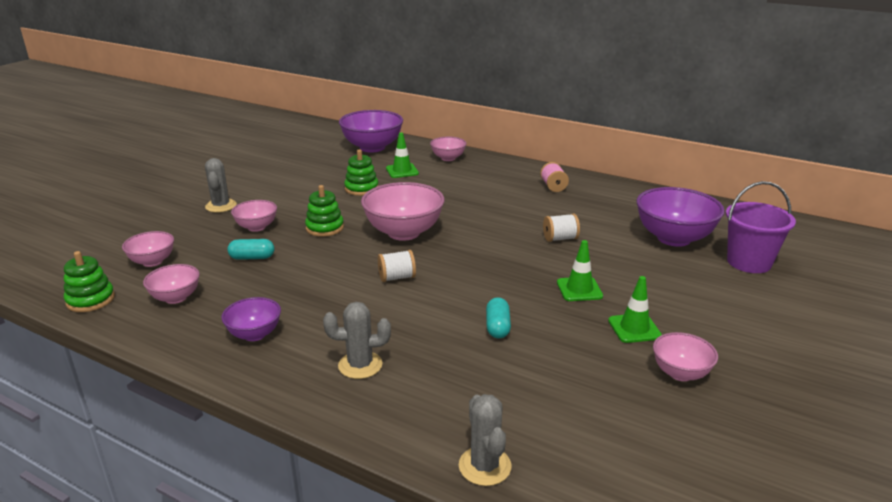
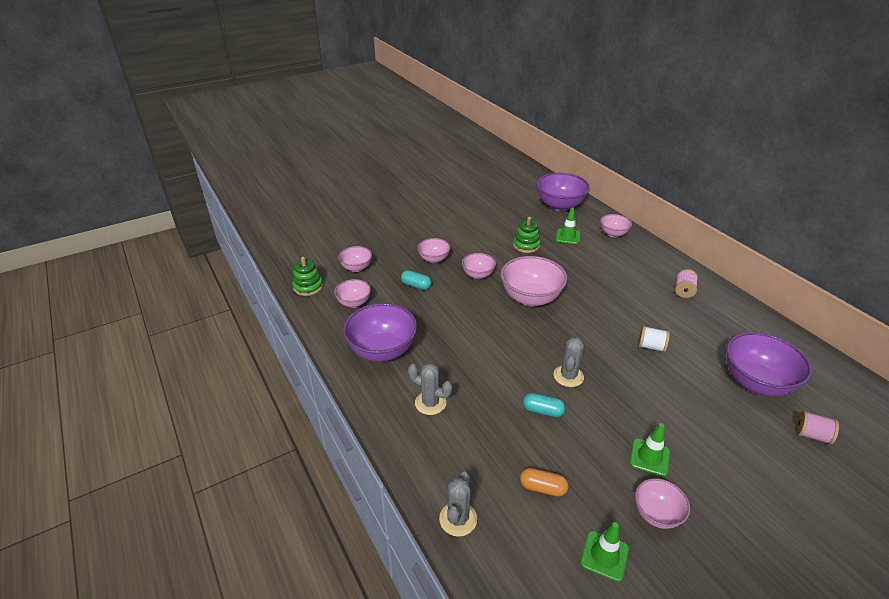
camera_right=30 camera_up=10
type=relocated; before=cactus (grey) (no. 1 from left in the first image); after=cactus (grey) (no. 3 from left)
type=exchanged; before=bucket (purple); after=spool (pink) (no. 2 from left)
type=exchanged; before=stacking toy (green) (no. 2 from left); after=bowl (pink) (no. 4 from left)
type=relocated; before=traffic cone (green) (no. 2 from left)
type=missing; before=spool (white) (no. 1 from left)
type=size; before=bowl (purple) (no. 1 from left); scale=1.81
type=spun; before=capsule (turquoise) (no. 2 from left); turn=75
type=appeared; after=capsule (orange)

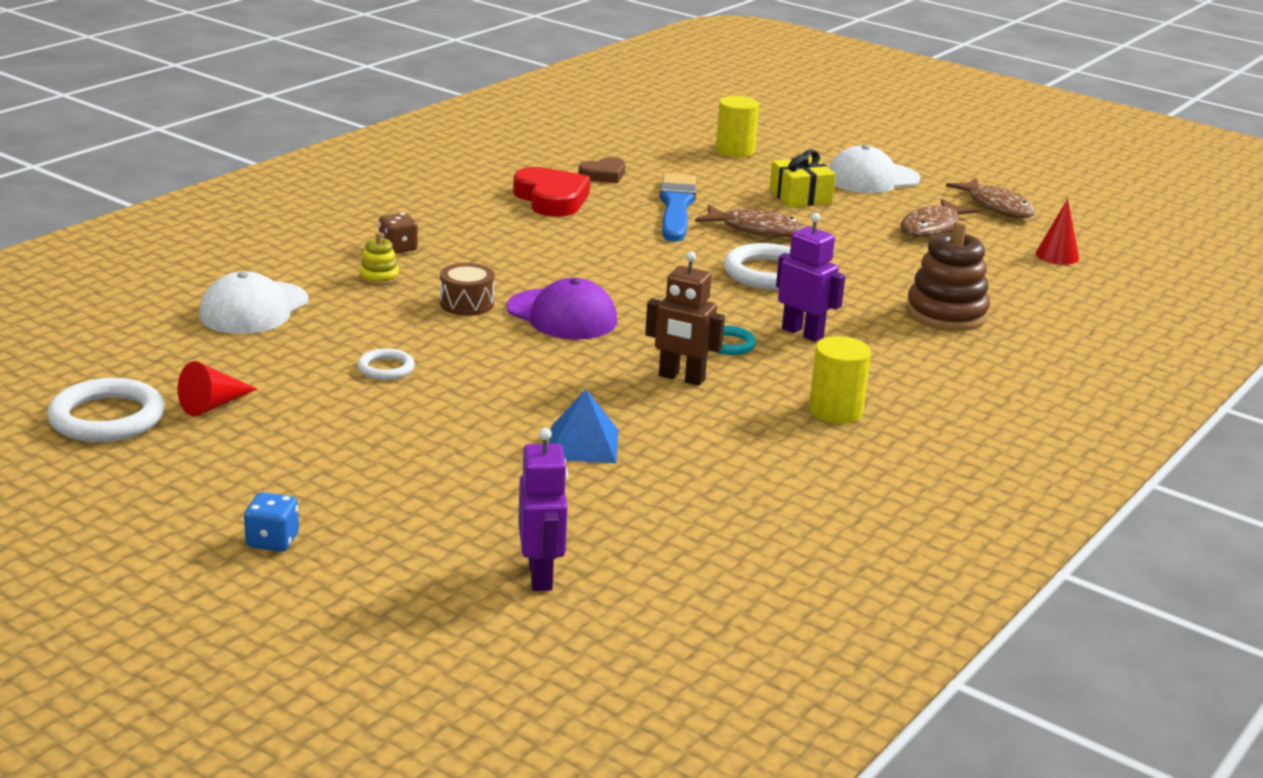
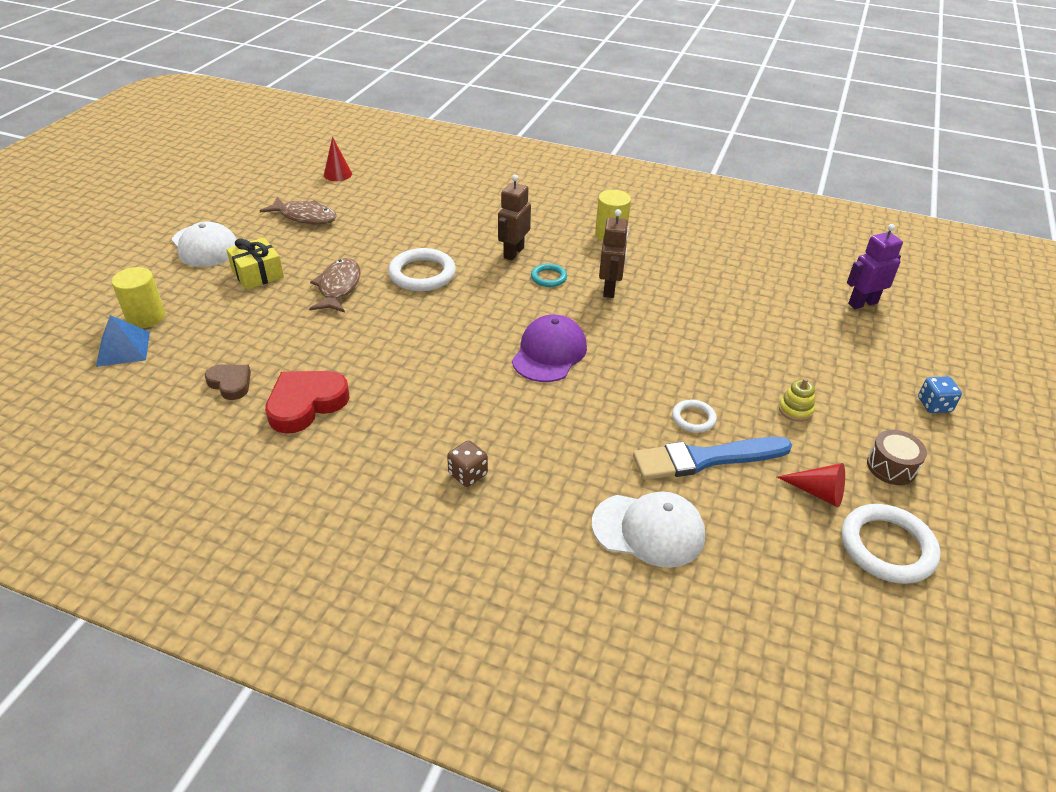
camera_right=-105 camera_up=15
type=relocated; before=brush (blue)
type=missing; before=fish (brown) (no. 3 from left)
type=colour; before=robot (purple) (no. 2 from left); after=robot (brown) (no. 1 from left)
type=missing; before=stacking toy (brown)
type=relocated; before=stacking toy (yellow)
type=relocated; before=drum (brown)
type=relocated; before=pyramid (blue)

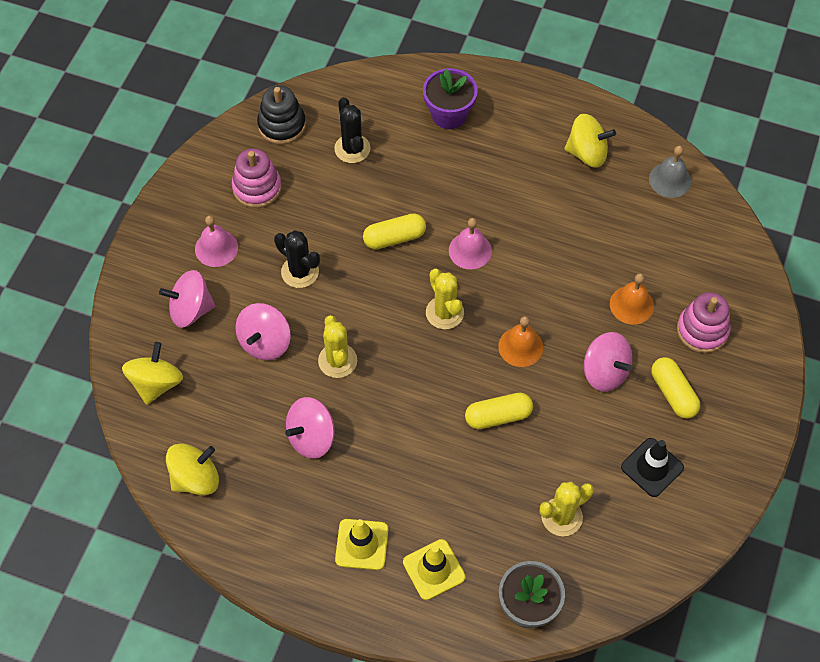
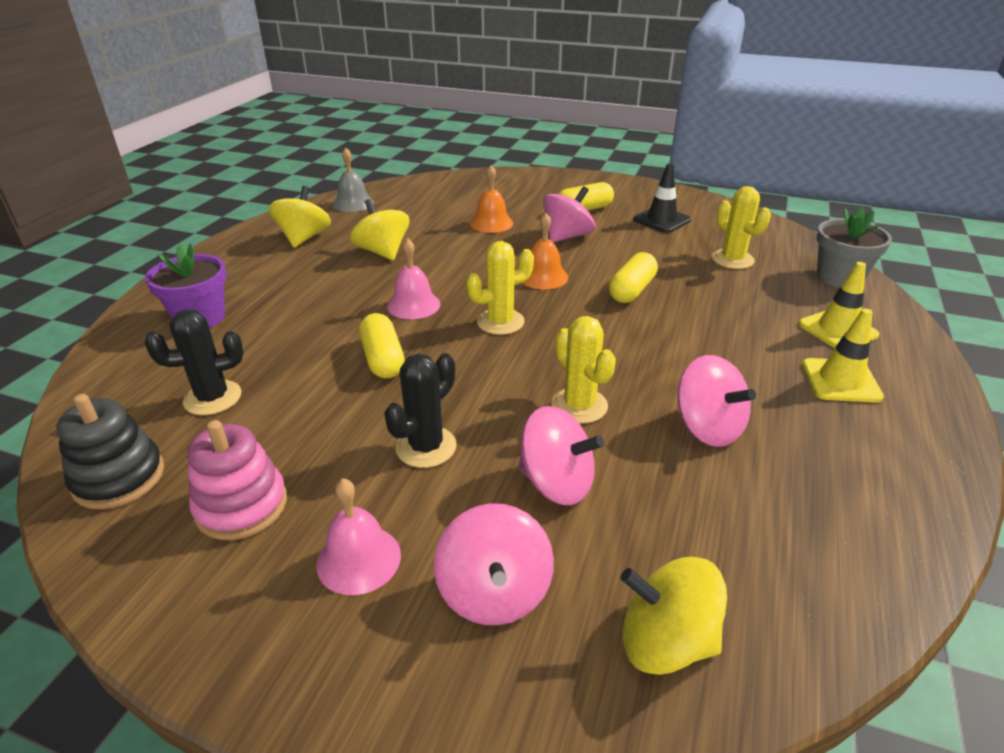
camera_right=-90 camera_up=-25
type=missing; before=stacking toy (pink) (no. 2 from left)
type=spun; before=cactus (yellow) (no. 1 from left in the first image); turn=75
type=spun; before=capsule (yellow) (no. 2 from left in the first image); turn=45
type=relocated; before=spinning top (yellow) (no. 2 from left)

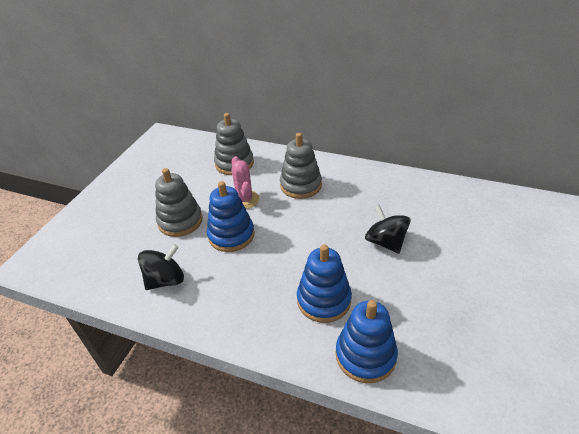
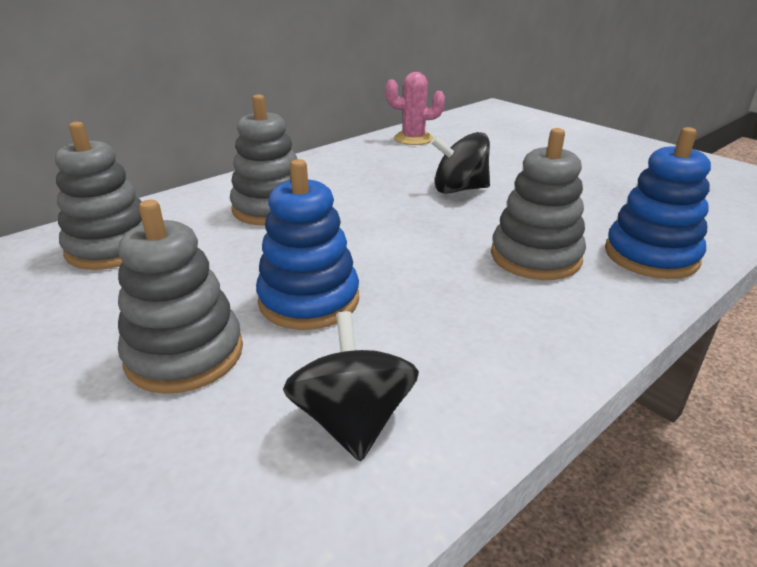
camera_right=-65 camera_up=-10
type=relocated; before=cactus (pink)
type=colour; before=stacking toy (blue) (no. 2 from left); after=stacking toy (grey) (no. 4 from left)

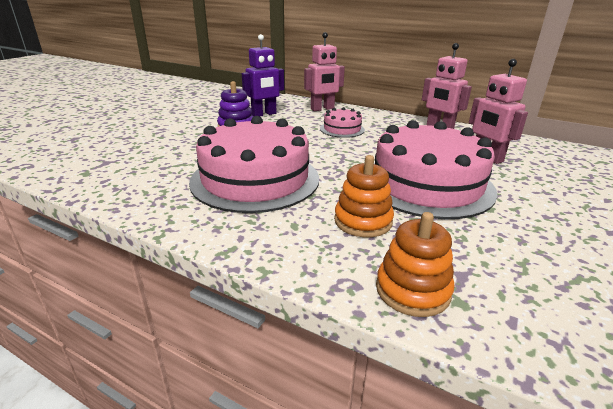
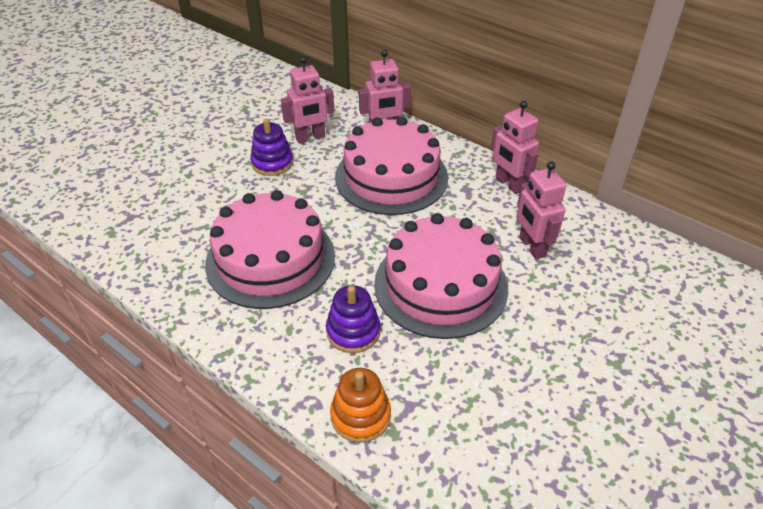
camera_right=10 camera_up=15
type=colour; before=robot (purple); after=robot (pink) (no. 1 from left)
type=size; before=cake (pink) (no. 2 from left); scale=2.16
type=colour; before=stacking toy (orange) (no. 1 from left); after=stacking toy (purple) (no. 2 from left)

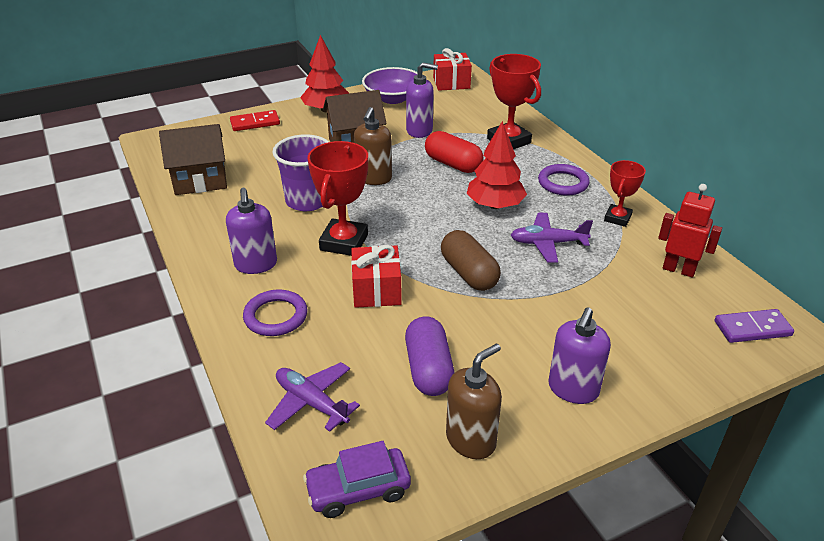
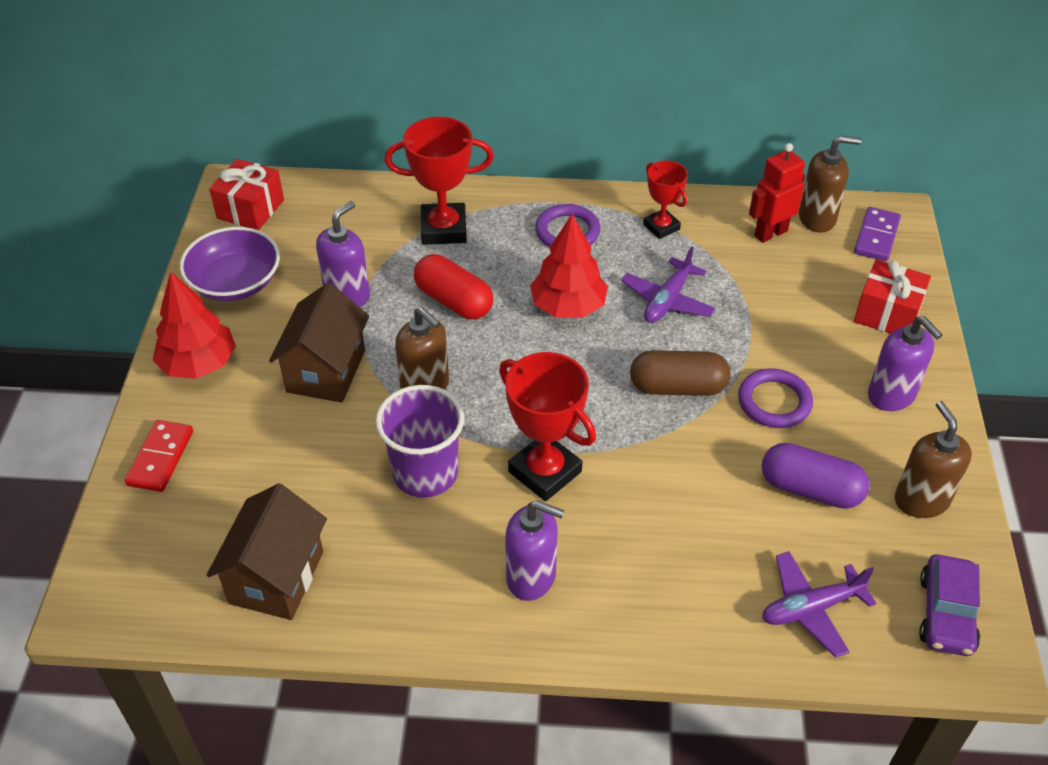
camera_right=-60 camera_up=10
type=spun; before=capsule (red); turn=60
type=relocated; before=gift (red) (no. 1 from left in the first image); after=gift (red) (no. 2 from left)
type=relocated; before=ring (purple) (no. 1 from left in the first image); after=ring (purple) (no. 2 from left)
type=appeared; after=soap dispenser (brown) (no. 2 from left)

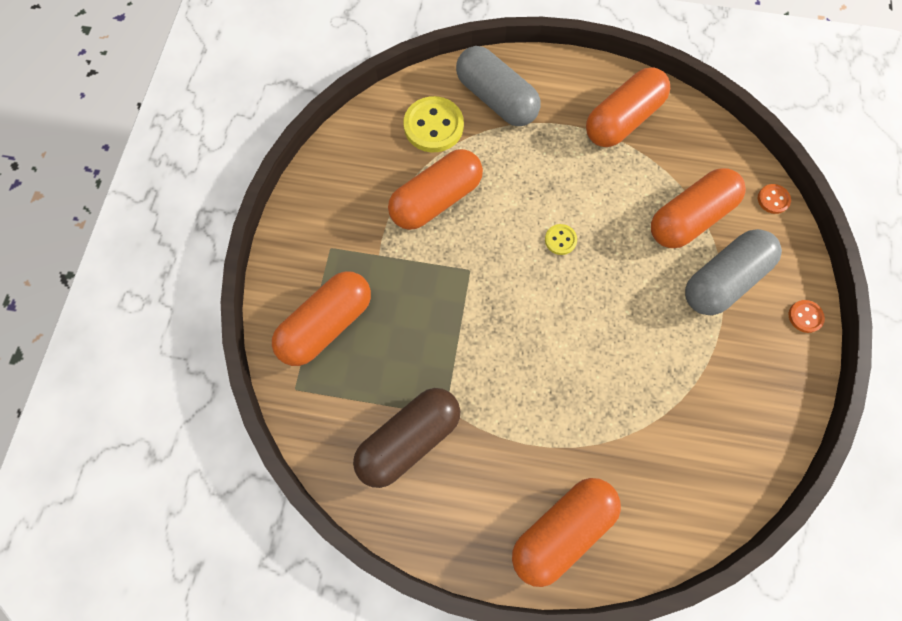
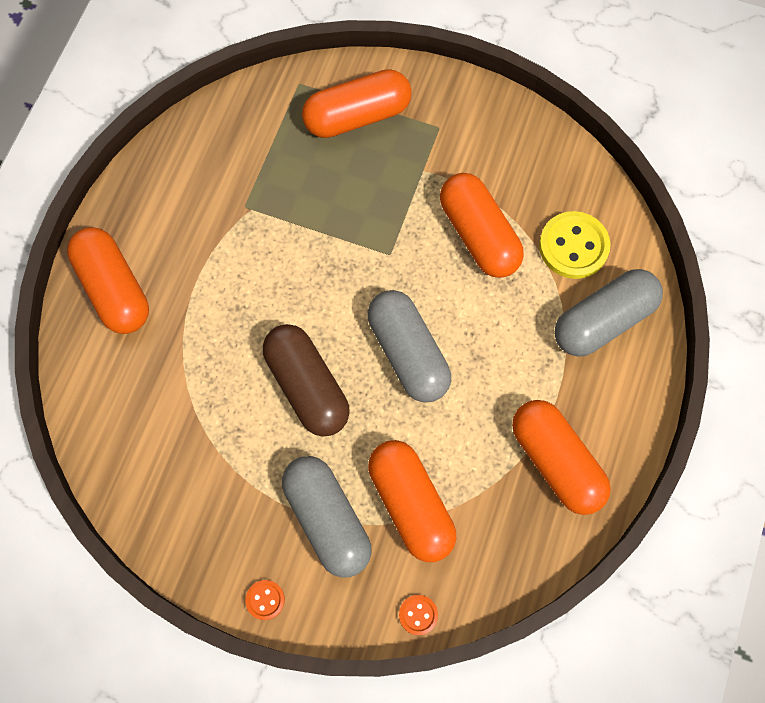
camera_right=100 camera_up=0
type=exchanged; before=button (yellow) (no. 2 from left); after=capsule (grey) (no. 2 from left)
type=spun; before=capsule (orange) (no. 1 from left in the first image); turn=-75
type=relocated; before=capsule (brown)

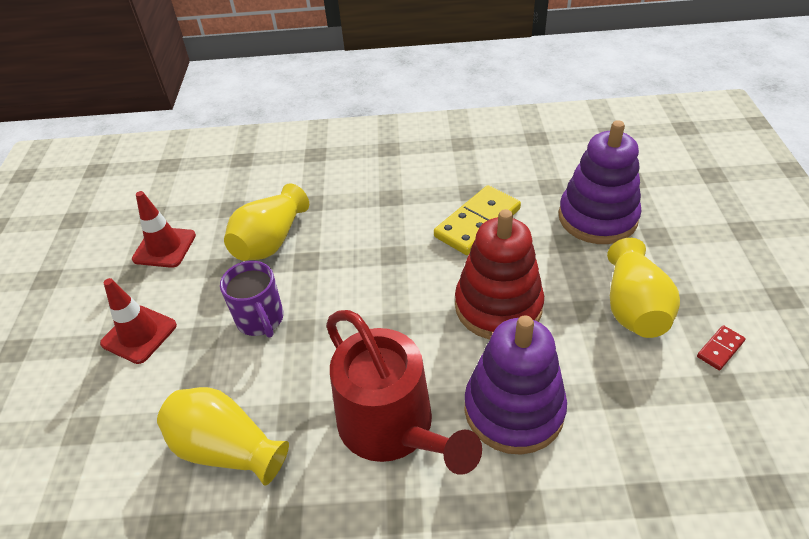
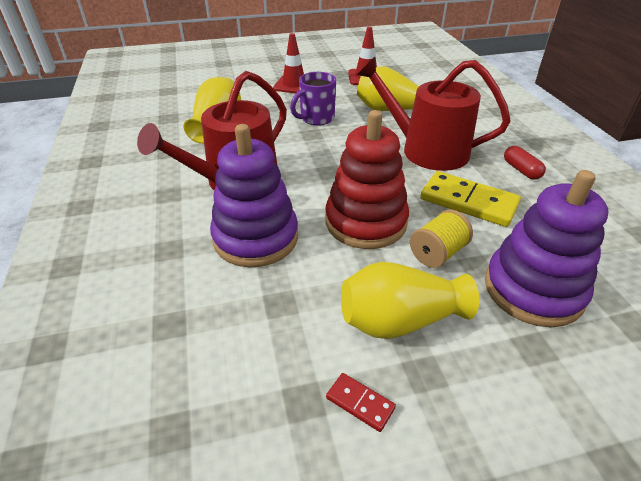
camera_right=75 camera_up=-5
type=appeared; after=watering can (red) (no. 2 from left)
type=appeared; after=capsule (red)
type=appeared; after=spool (yellow)

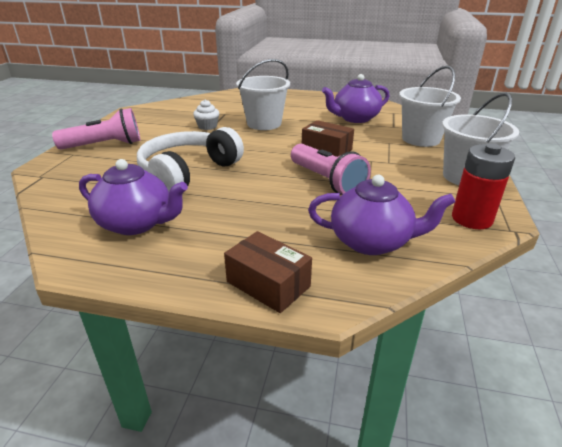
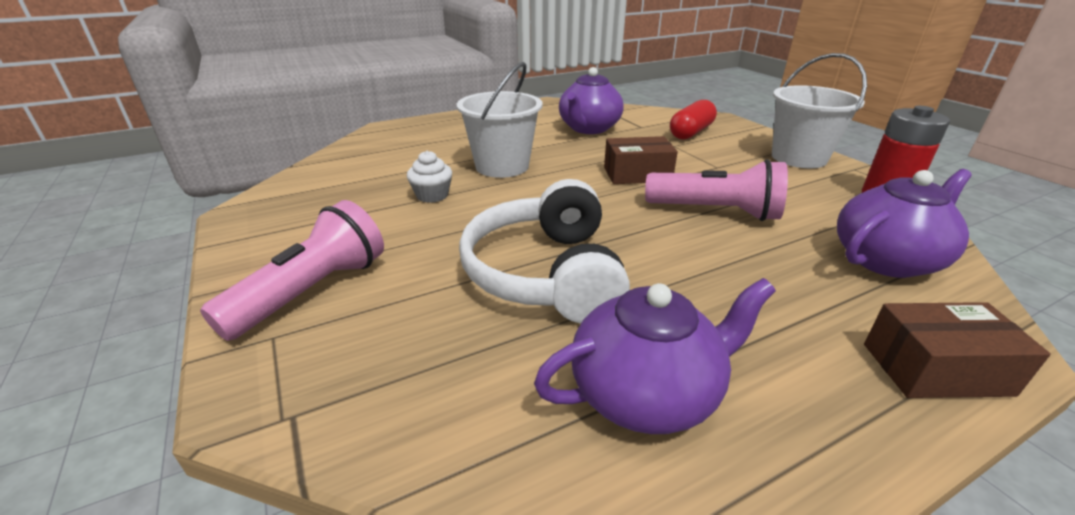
camera_right=-40 camera_up=0
type=exchanged; before=bucket (white) (no. 2 from left); after=capsule (red)

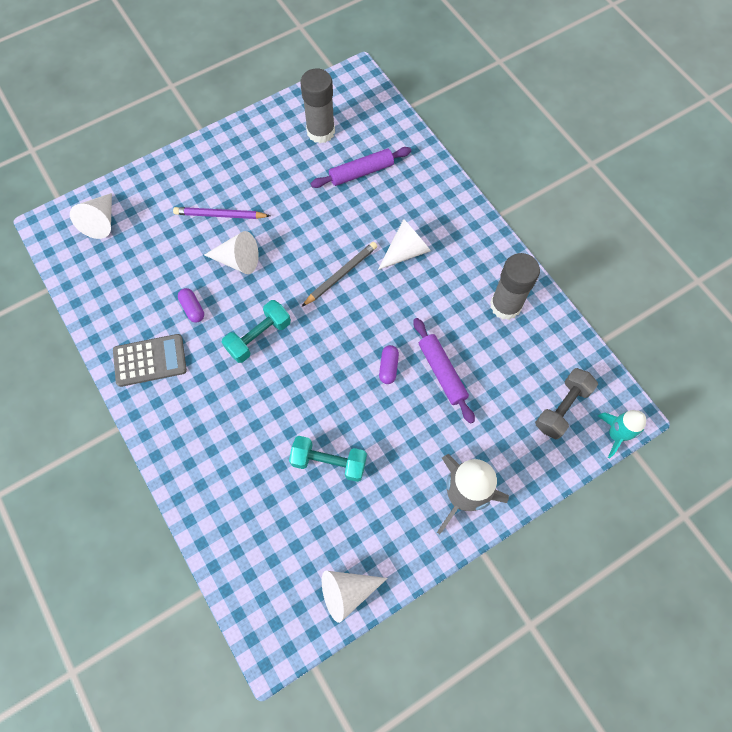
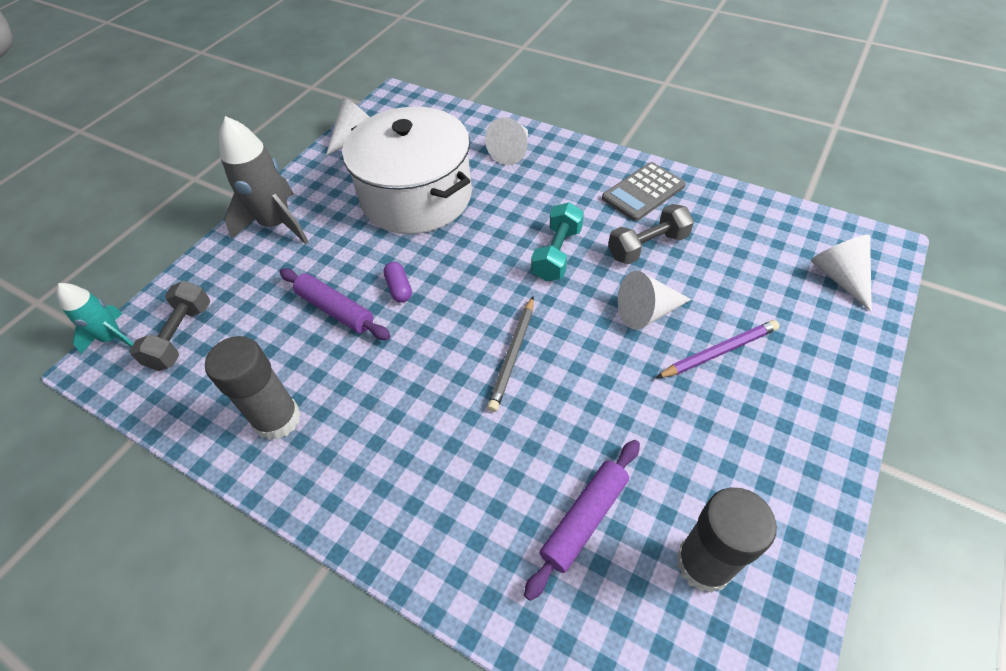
camera_right=155 camera_up=-15
type=relocated; before=cone (white) (no. 4 from left in the first image); after=cone (white) (no. 2 from left)
type=exchanged; before=capsule (purple) (no. 1 from left); after=dumbbell (grey) (no. 2 from left)
type=exchanged; before=dumbbell (turquoise) (no. 2 from left); after=pot (white)

